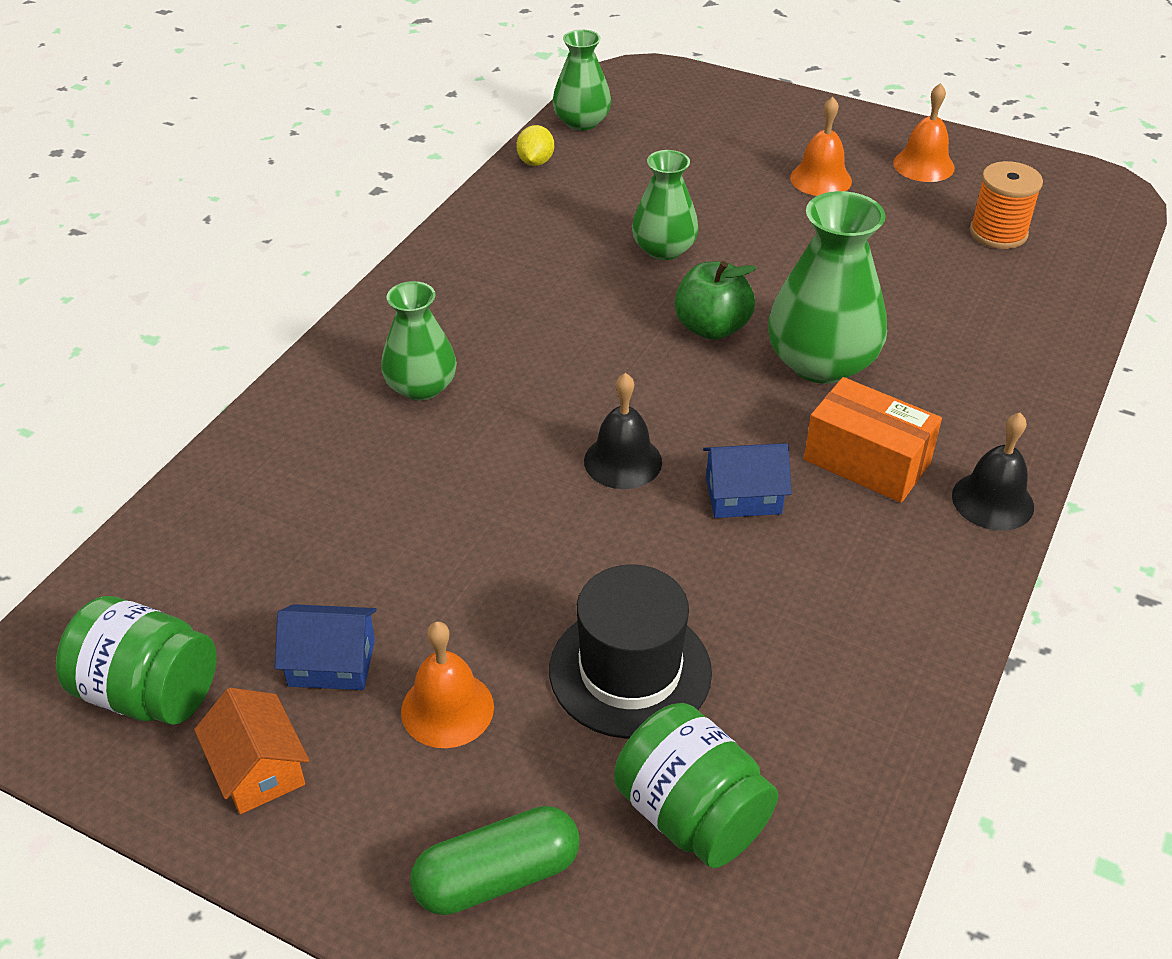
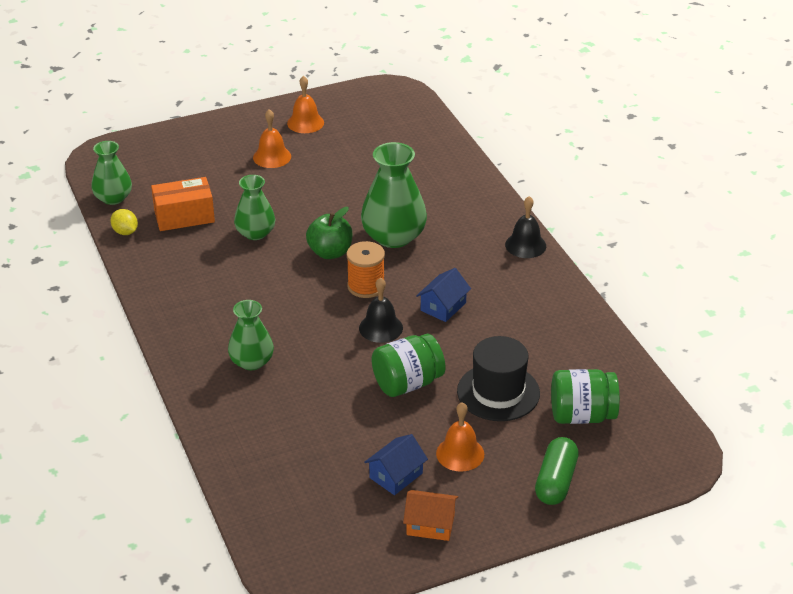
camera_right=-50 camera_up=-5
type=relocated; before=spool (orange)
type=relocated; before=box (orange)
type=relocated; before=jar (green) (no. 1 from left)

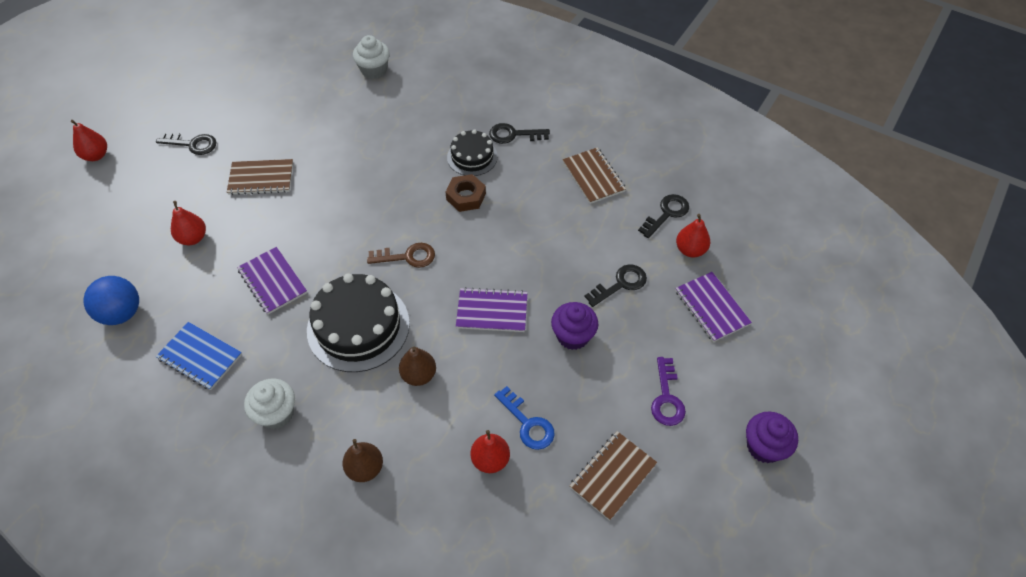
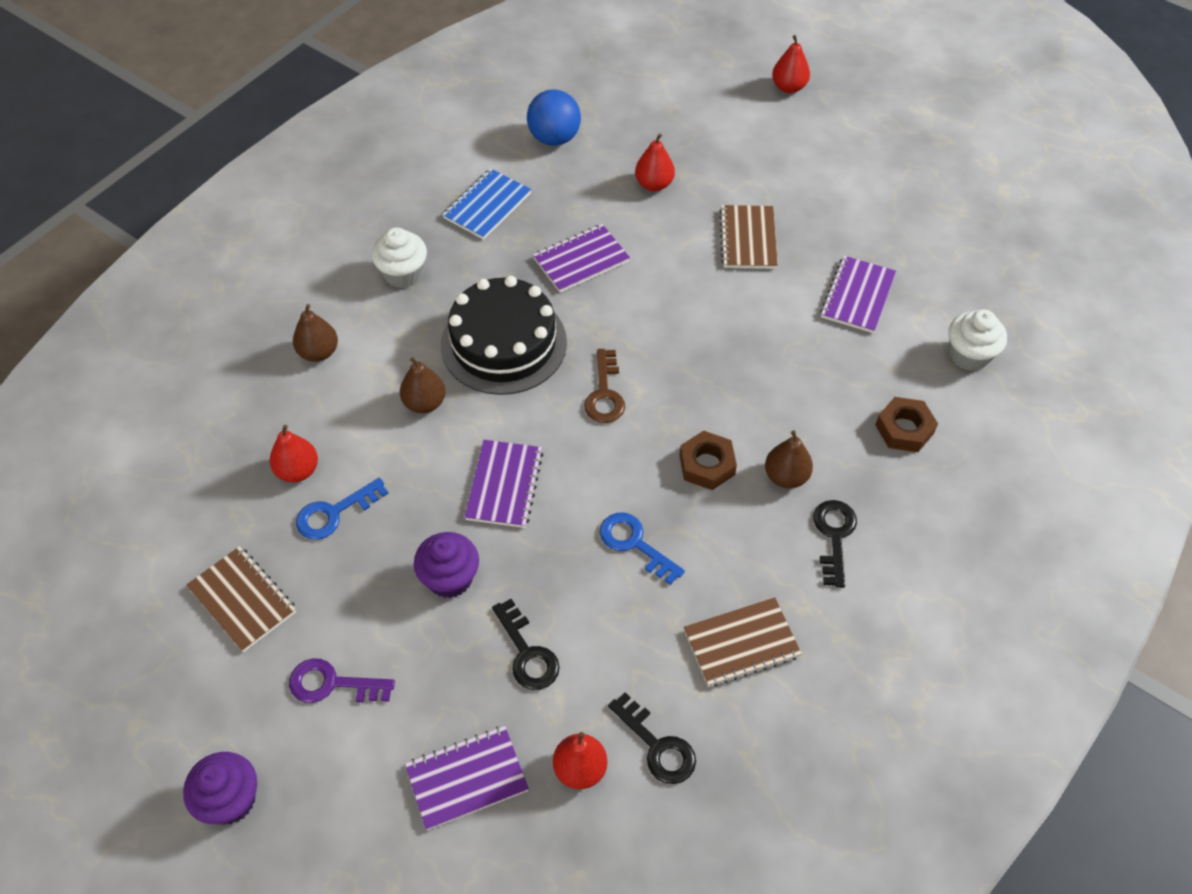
camera_right=95 camera_up=0
type=exchanged; before=cake (black) (no. 2 from left); after=pear (brown) (no. 3 from left)
type=missing; before=key (black) (no. 1 from left)
type=appeared; after=notebook (purple) (no. 4 from left)
type=appeared; after=nut (brown) (no. 2 from left)
type=appeared; after=key (blue) (no. 2 from left)

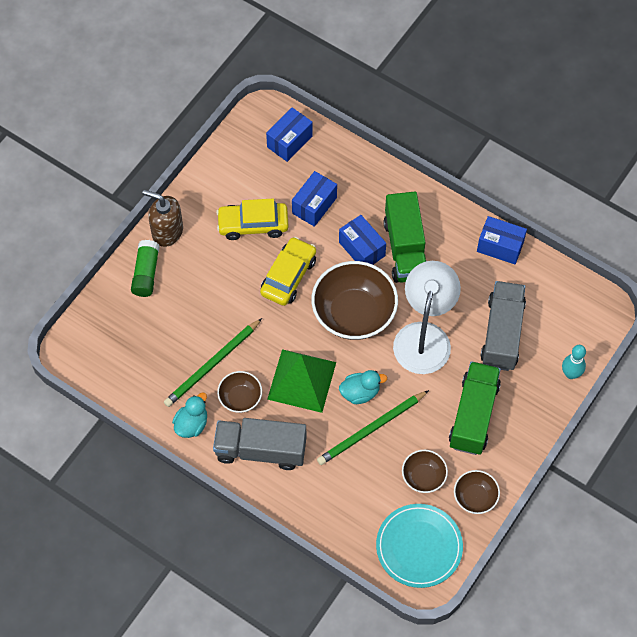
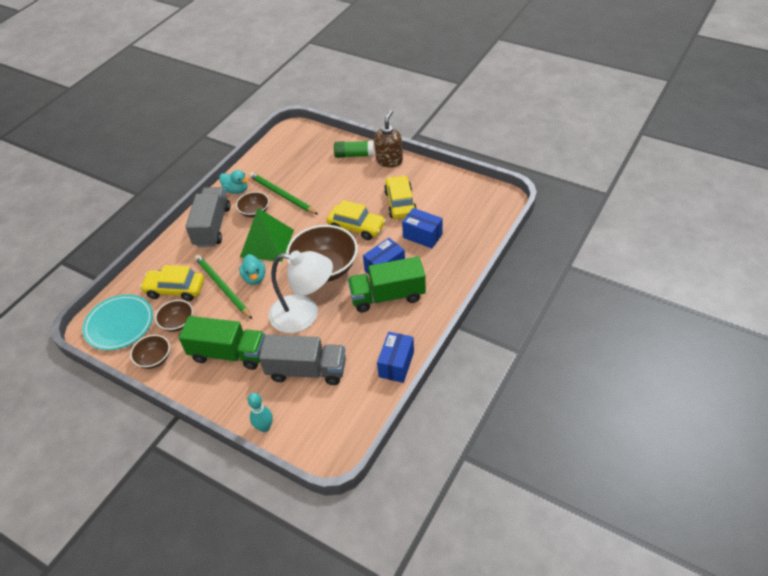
camera_right=90 camera_up=-15
type=missing; before=box (blue) (no. 1 from left)
type=appeared; after=car (yellow) (no. 1 from left)

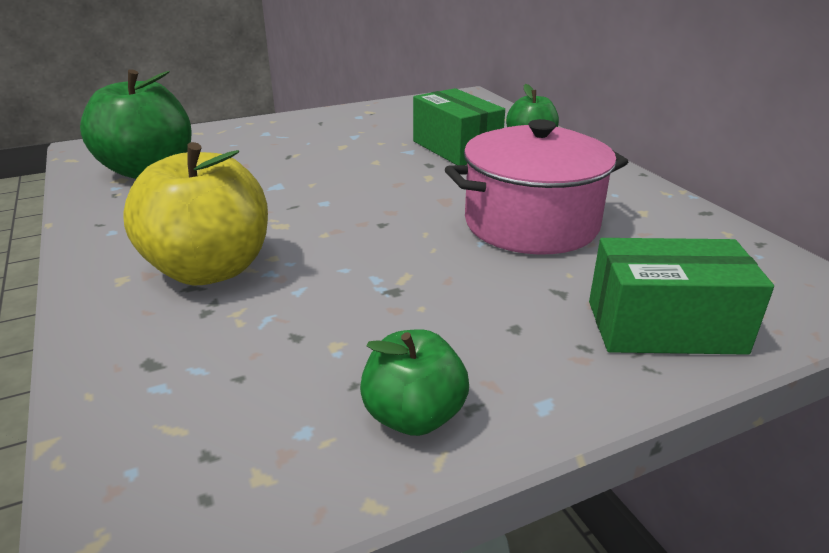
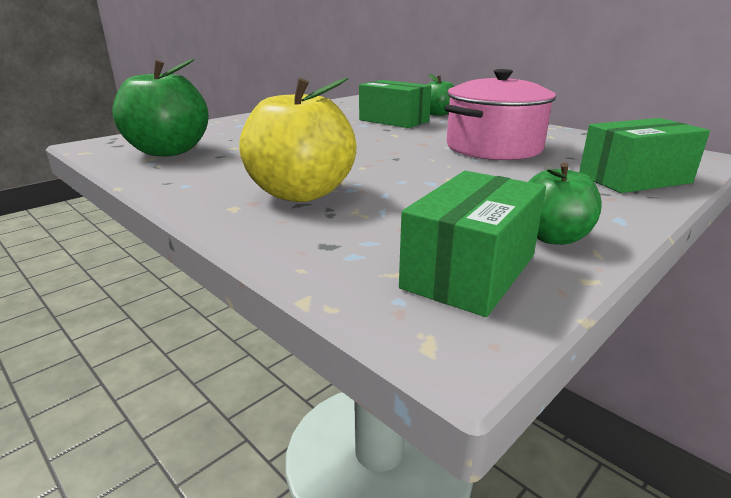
camera_right=-20 camera_up=-5
type=appeared; after=box (green) (no. 2 from left)

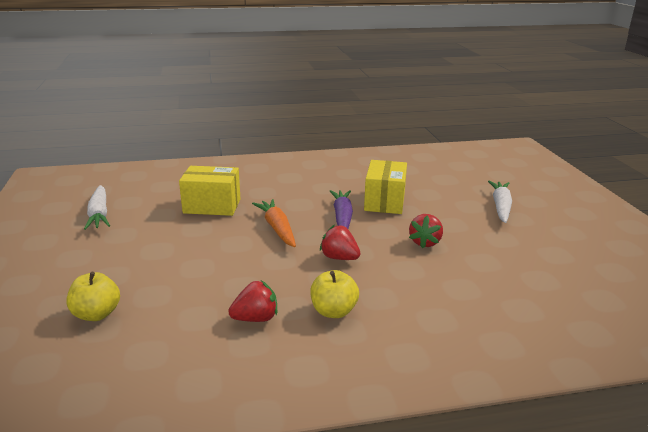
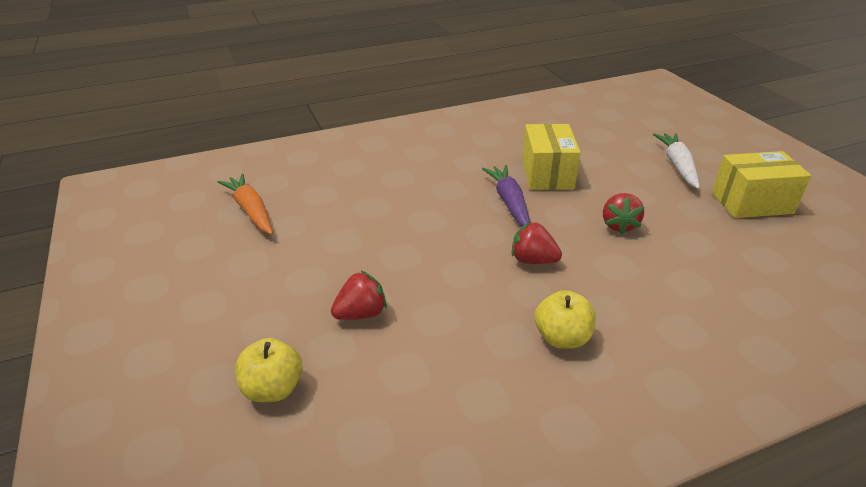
camera_right=-10 camera_up=10
type=relocated; before=box (yellow) (no. 1 from left in the first image); after=box (yellow) (no. 2 from left)
type=missing; before=carrot (white) (no. 1 from left)
type=relocated; before=carrot (orange)
type=relocated; before=strawberry (red) (no. 1 from left)

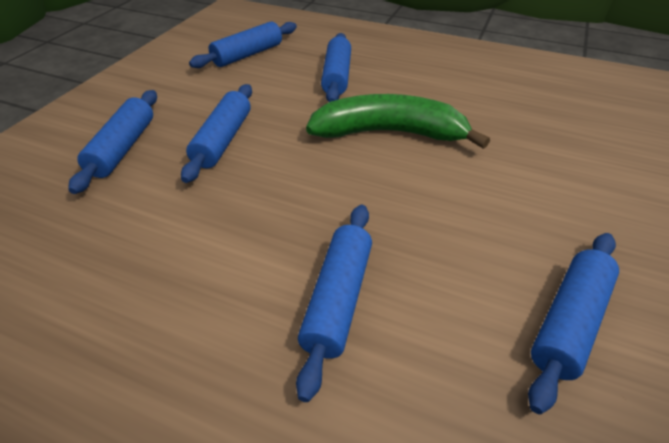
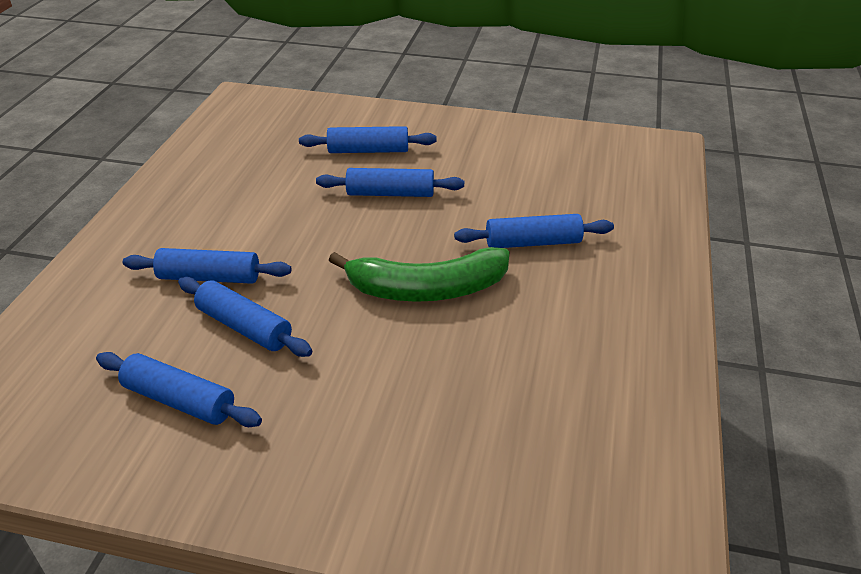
camera_right=80 camera_up=-5
type=relocated; before=rolling pin (blue) (no. 3 from left)
type=spun; before=banana (green); turn=90

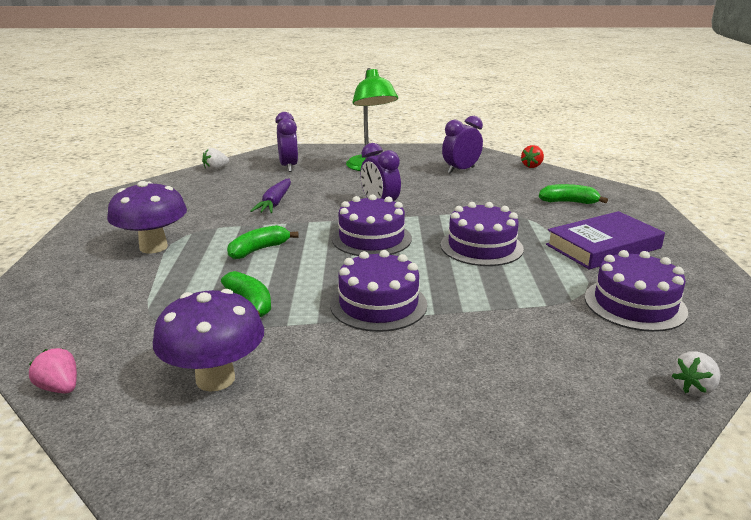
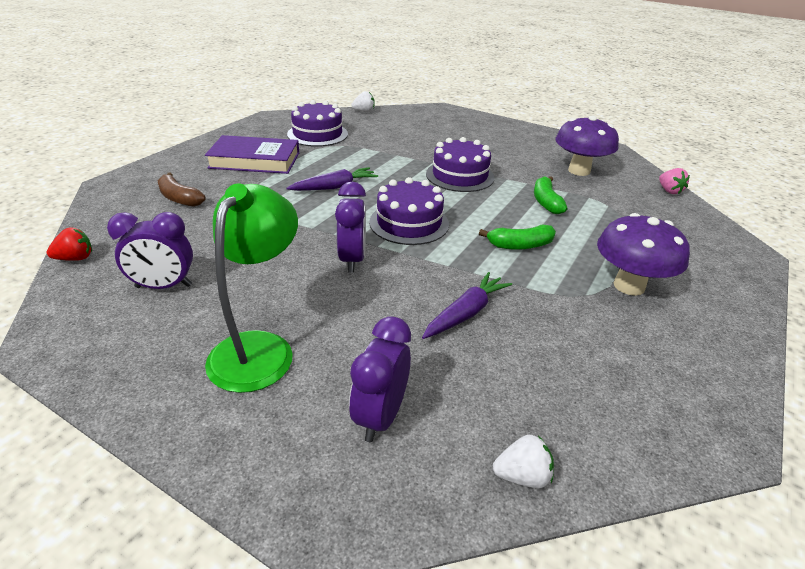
camera_right=-150 camera_up=10
type=colour; before=banana (green) (no. 3 from left); after=banana (brown)
type=exchanged; before=cake (purple) (no. 3 from left); after=carrot (purple) (no. 1 from left)

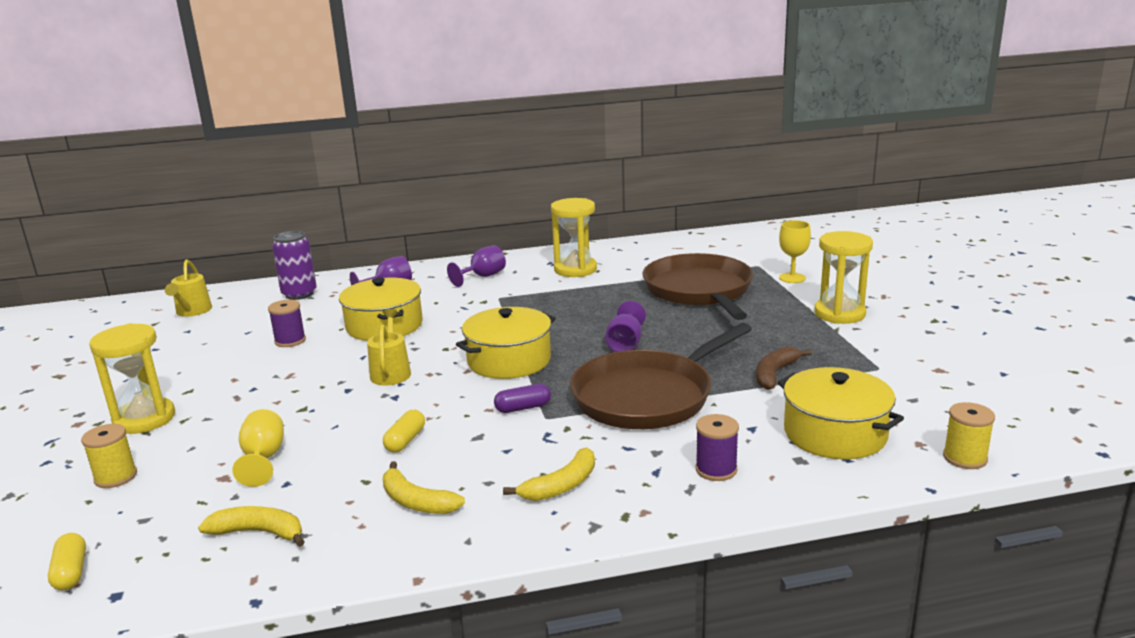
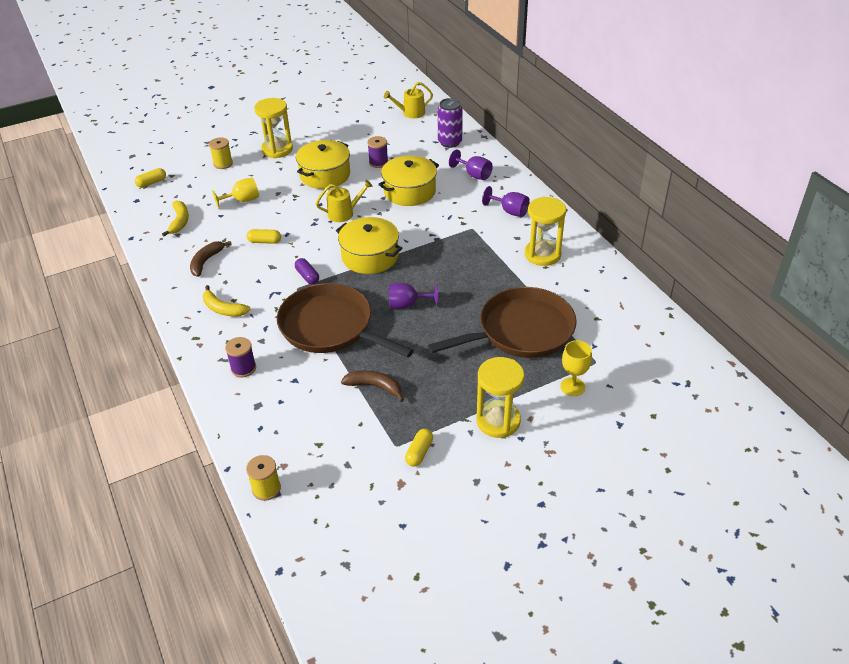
camera_right=75 camera_up=20
type=relocated; before=pot (yellow) (no. 3 from left in the first image); after=pot (yellow) (no. 1 from left)
type=colour; before=banana (yellow) (no. 2 from left); after=banana (brown) (no. 1 from left)
type=appeared; after=capsule (yellow) (no. 3 from left)

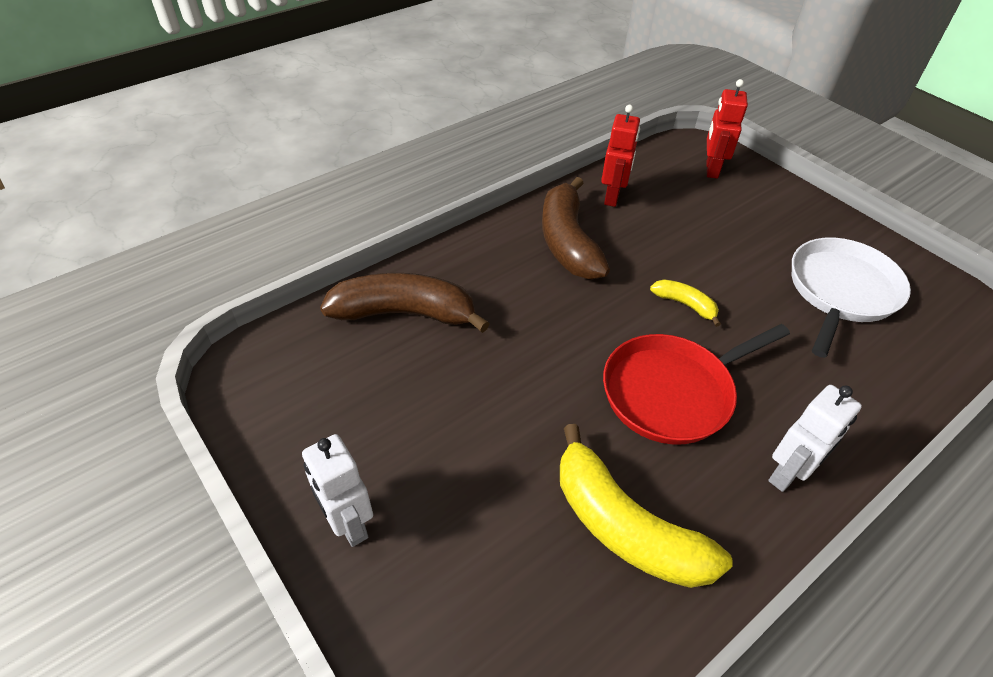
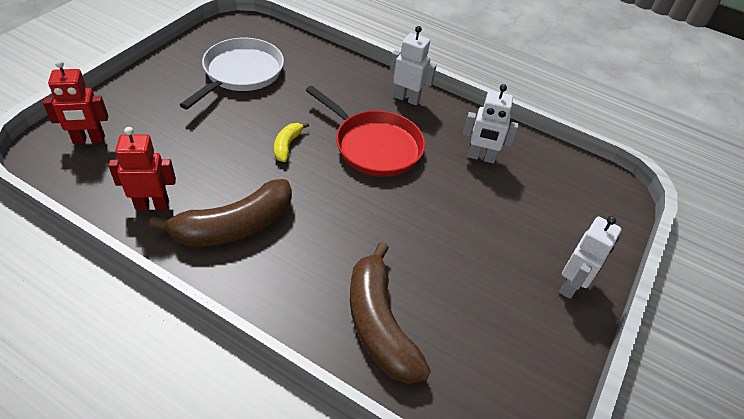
camera_right=-115 camera_up=0
type=spun; before=pan (white); turn=105
type=exchanged; before=banana (yellow) (no. 1 from left); after=robot (white) (no. 2 from left)

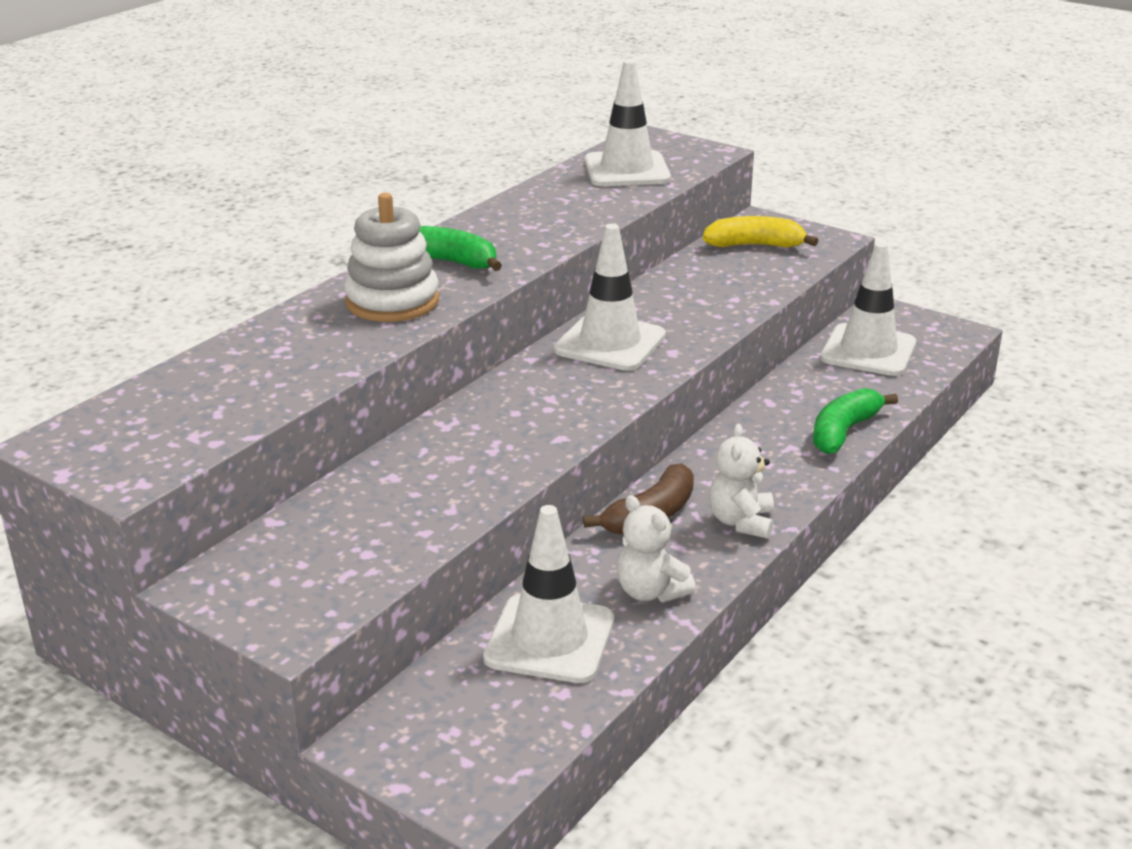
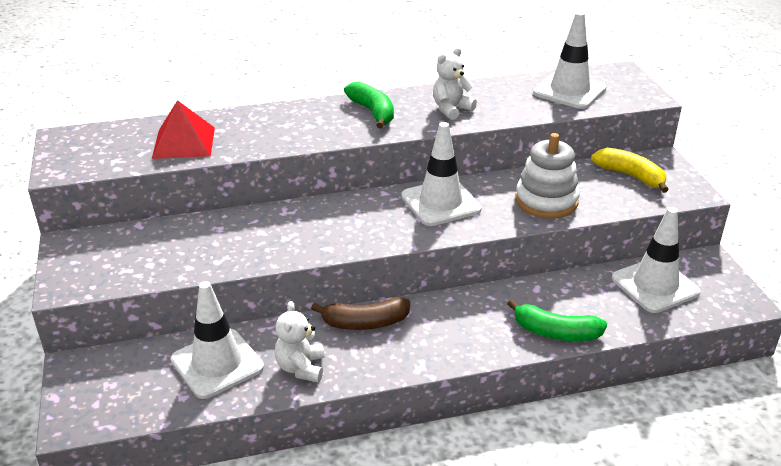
camera_right=40 camera_up=5
type=relocated; before=stacking toy (white)
type=spun; before=banana (green) (no. 2 from left); turn=-150
type=relocated; before=teddy bear (white) (no. 2 from left)
type=appeared; after=pyramid (red)

